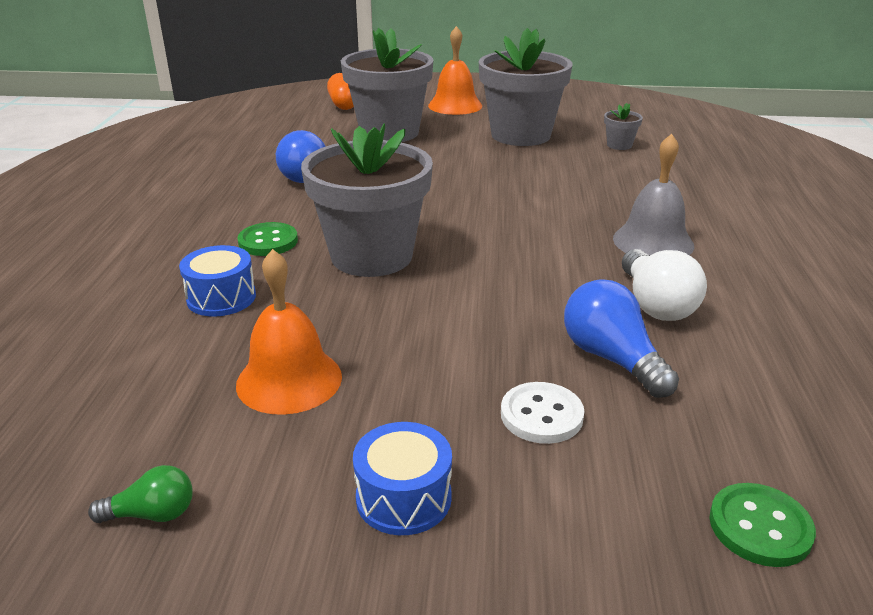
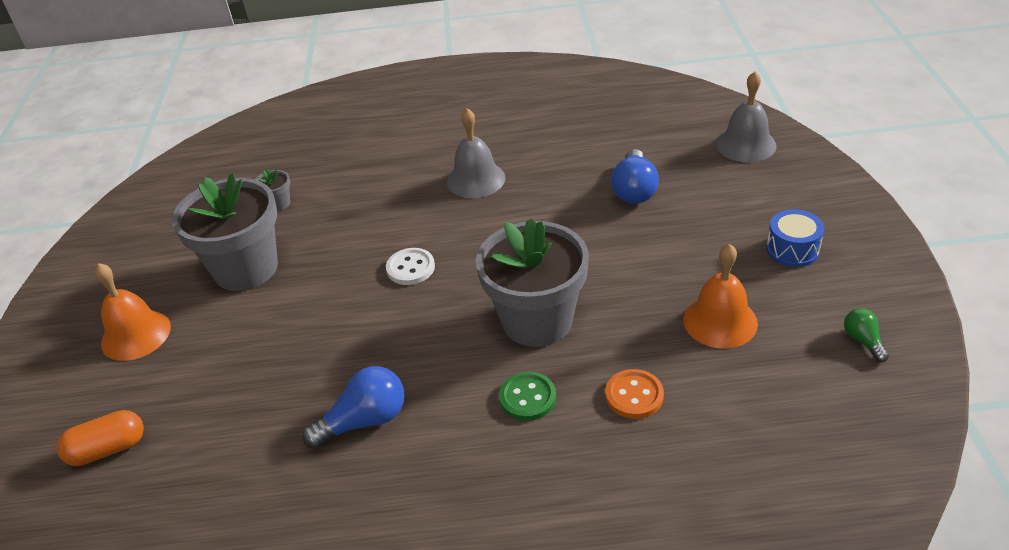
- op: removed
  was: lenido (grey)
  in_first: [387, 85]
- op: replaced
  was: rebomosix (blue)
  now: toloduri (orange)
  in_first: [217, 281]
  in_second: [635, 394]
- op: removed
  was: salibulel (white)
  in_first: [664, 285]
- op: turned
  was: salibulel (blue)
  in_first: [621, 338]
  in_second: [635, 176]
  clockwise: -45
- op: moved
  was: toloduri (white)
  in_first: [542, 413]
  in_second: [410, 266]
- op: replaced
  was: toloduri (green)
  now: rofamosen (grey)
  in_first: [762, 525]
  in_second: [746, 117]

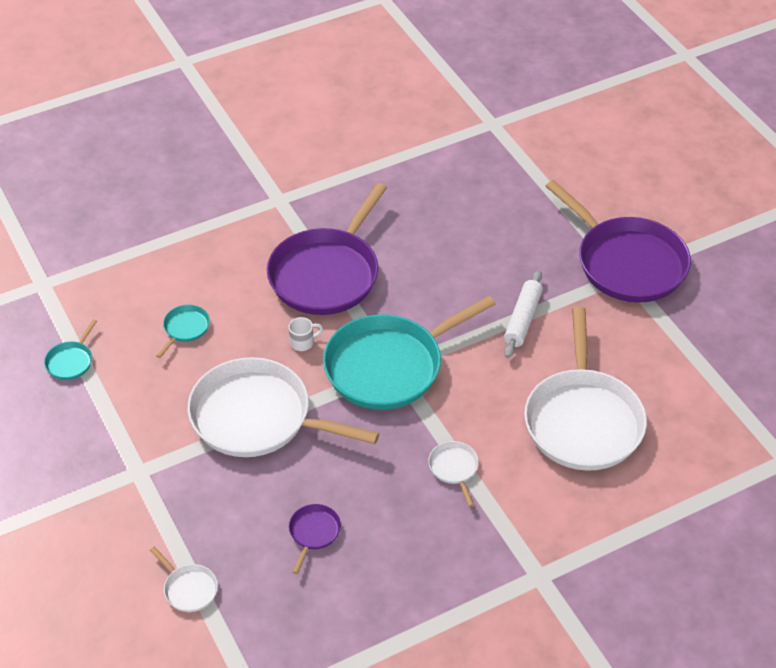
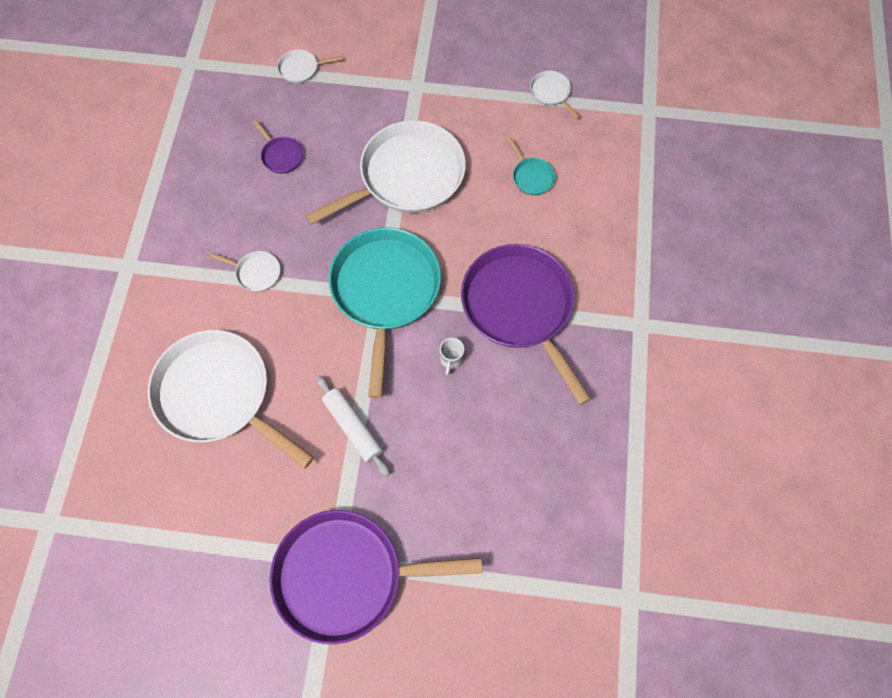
- op: moved
  was: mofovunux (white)
  in_first: [306, 334]
  in_second: [452, 356]
- op: recoloured
  was: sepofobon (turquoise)
  now: sepofobon (white)
  in_first: [70, 349]
  in_second: [555, 95]

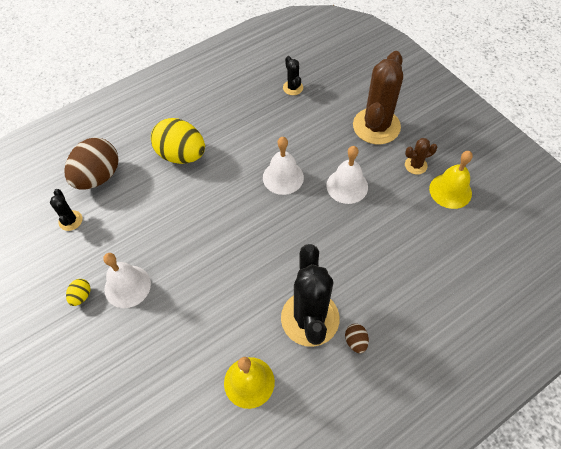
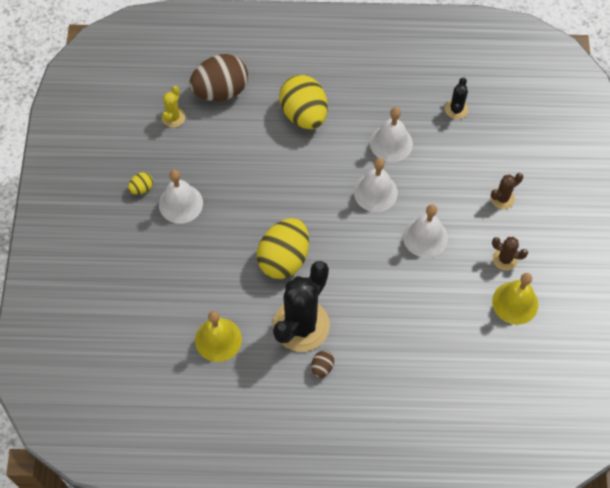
- op: resized
  was: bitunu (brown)
  in_first: [378, 97]
  in_second: [506, 191]
  ratio: 0.45
- op: recoloured
  was: bitunu (black)
  now: bitunu (yellow)
  in_first: [66, 210]
  in_second: [173, 106]
- op: added
  now: rofamosen (white)
  in_second: [391, 134]
- op: added
  now: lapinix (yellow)
  in_second: [283, 248]

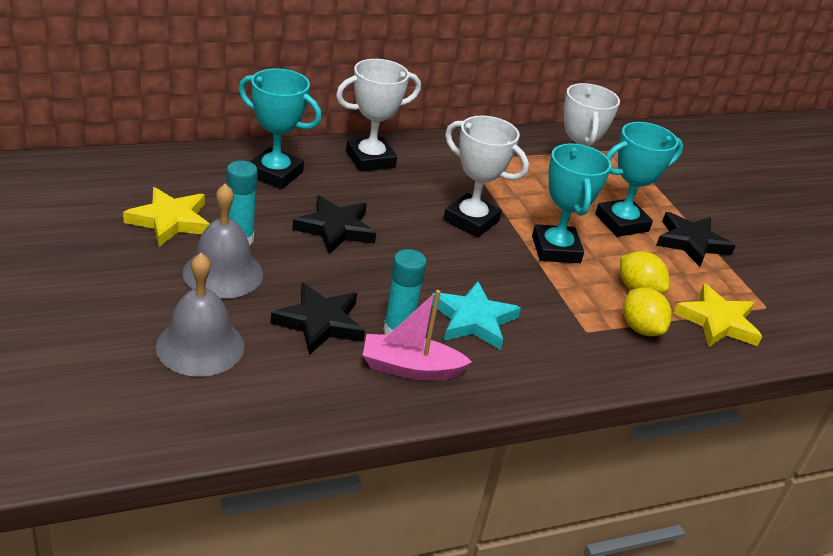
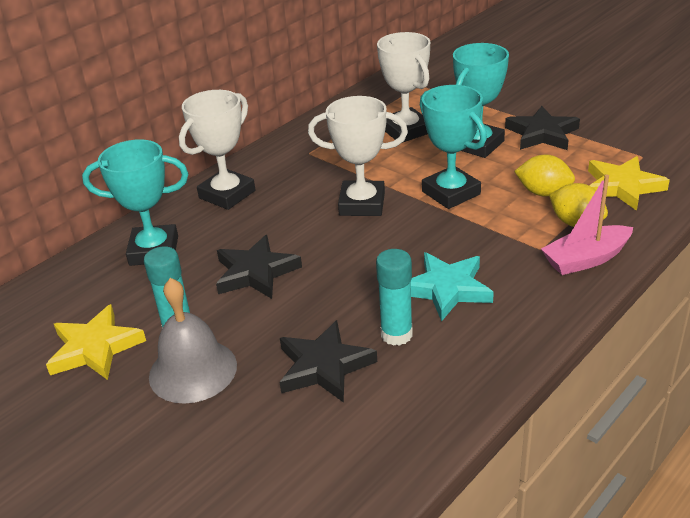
- op: removed
  was: rofamosen (grey)
  in_first: [200, 315]
- op: moved
  was: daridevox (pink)
  in_first: [417, 335]
  in_second: [587, 224]

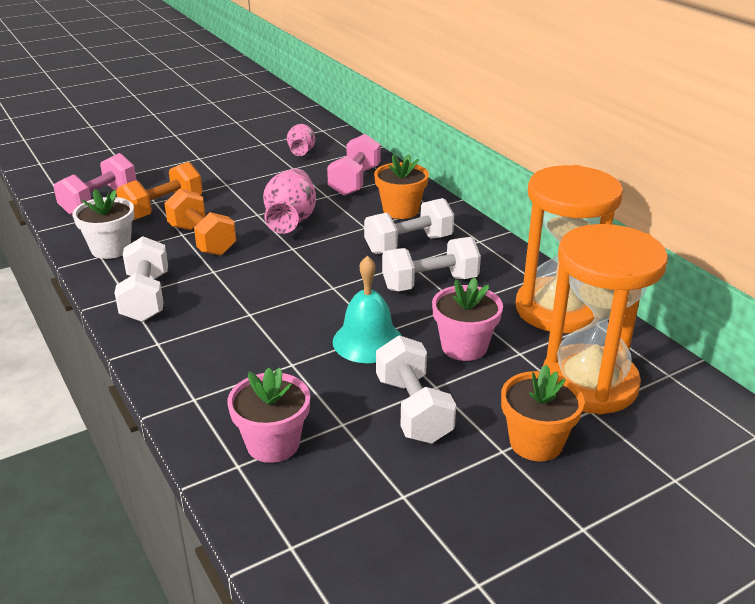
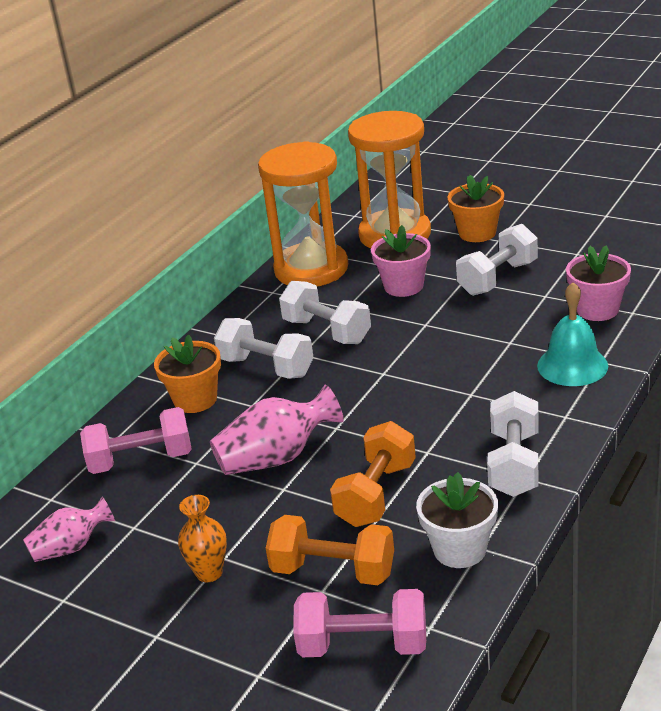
- op: turned
  was: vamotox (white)
  in_first: [141, 279]
  in_second: [513, 444]
  clockwise: -45
- op: moved
  was: rofamosen (turquoise)
  in_first: [367, 309]
  in_second: [572, 334]
- op: added
  now: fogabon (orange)
  in_second: [202, 538]

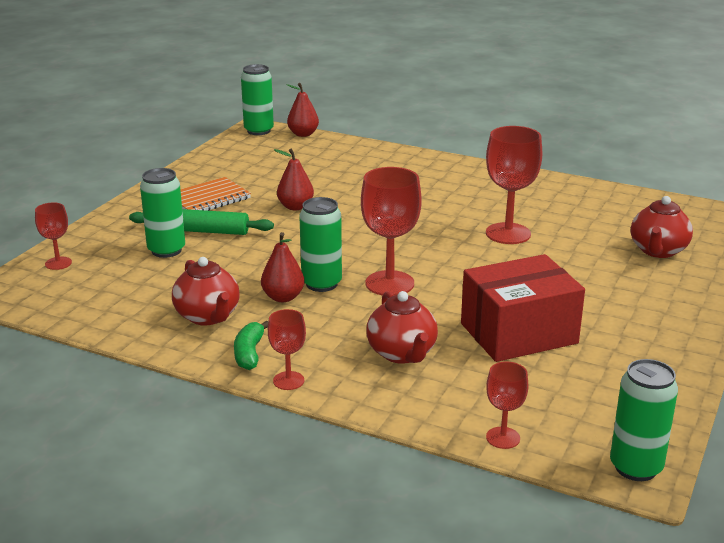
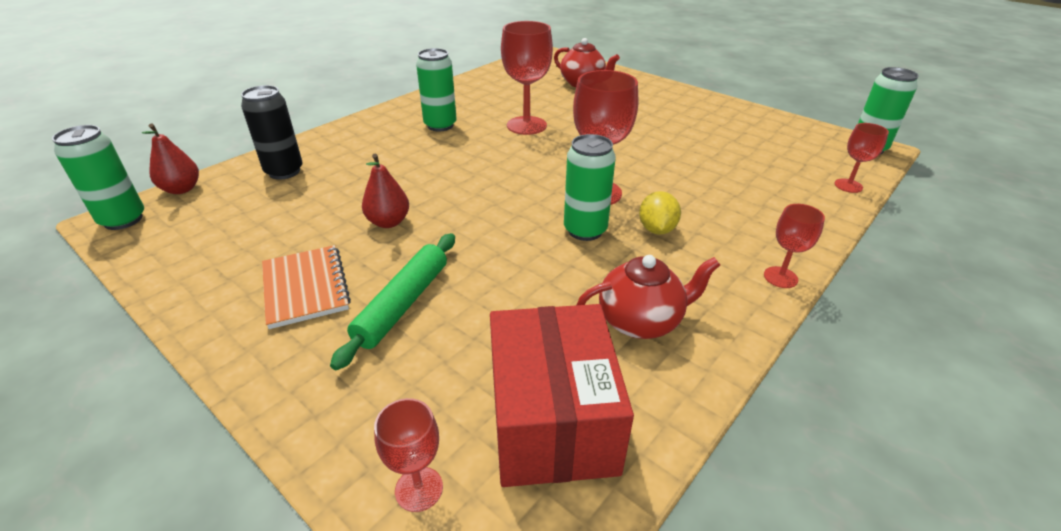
- op: moved
  was: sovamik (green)
  in_first: [162, 213]
  in_second: [436, 89]
- op: removed
  was: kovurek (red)
  in_first: [283, 267]
- op: moved
  was: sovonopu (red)
  in_first: [523, 308]
  in_second: [562, 395]
- op: removed
  was: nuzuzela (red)
  in_first: [402, 327]
- op: removed
  was: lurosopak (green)
  in_first: [251, 345]
- op: added
  now: sovamik (black)
  in_second: [272, 132]
- op: added
  now: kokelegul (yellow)
  in_second: [660, 212]

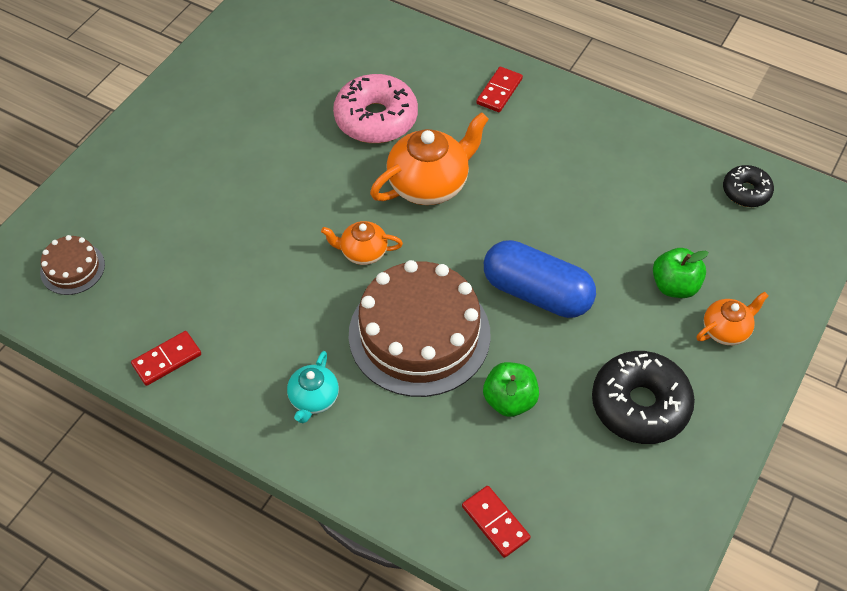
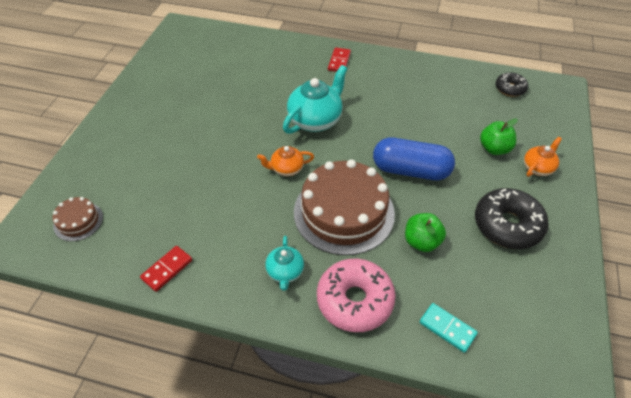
- op: moved
  was: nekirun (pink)
  in_first: [375, 108]
  in_second: [356, 295]
- op: recoloured
  was: nuzuzela (orange)
  now: nuzuzela (turquoise)
  in_first: [429, 158]
  in_second: [315, 99]
- op: recoloured
  was: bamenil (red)
  now: bamenil (turquoise)
  in_first: [496, 522]
  in_second: [449, 328]

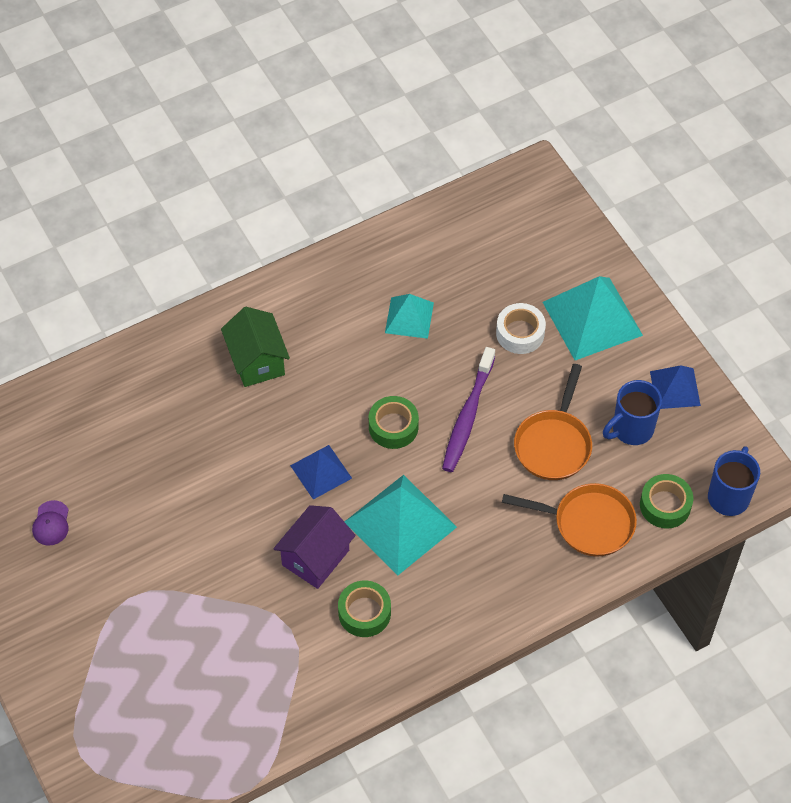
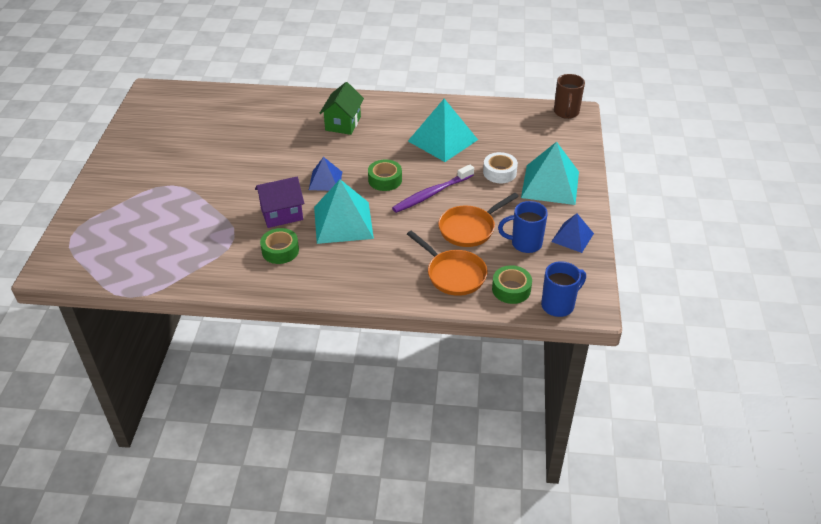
- op: resized
  was: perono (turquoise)
  in_first: [409, 316]
  in_second: [443, 130]
  ratio: 1.74
- op: removed
  was: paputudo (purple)
  in_first: [50, 523]
- op: added
  now: mofovunux (brown)
  in_second: [569, 96]

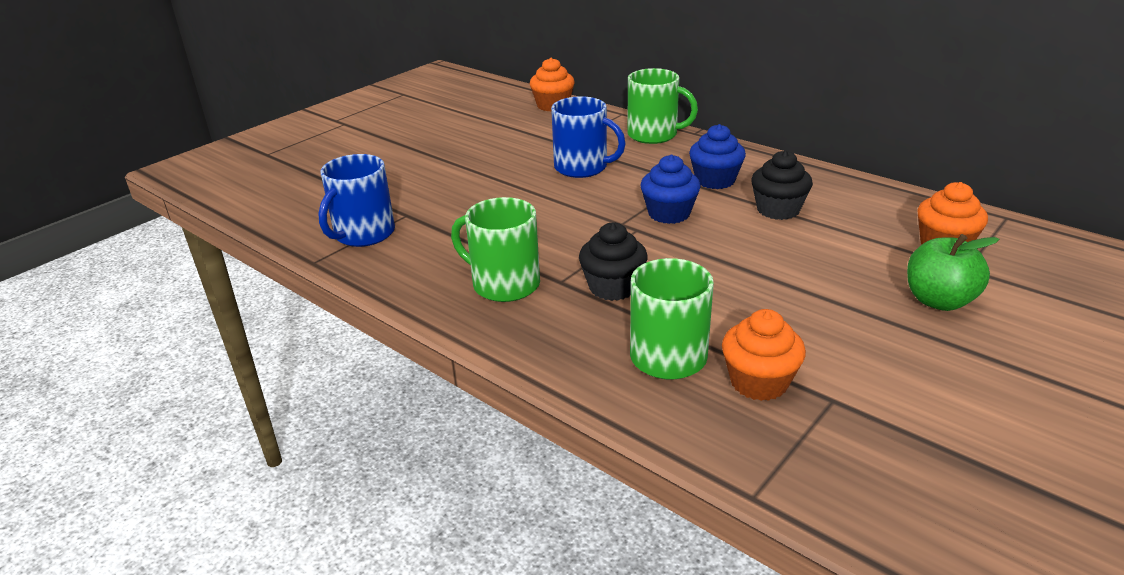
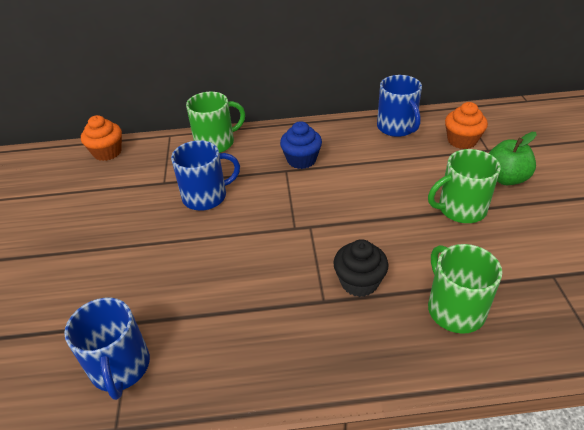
- op: removed
  was: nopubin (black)
  in_first: [782, 185]
- op: removed
  was: nopubin (blue)
  in_first: [670, 189]
- op: moved
  was: mofovunux (green)
  in_first: [495, 249]
  in_second: [464, 186]
- op: removed
  was: nopubin (orange)
  in_first: [764, 355]
- op: added
  now: mofovunux (blue)
  in_second: [399, 106]

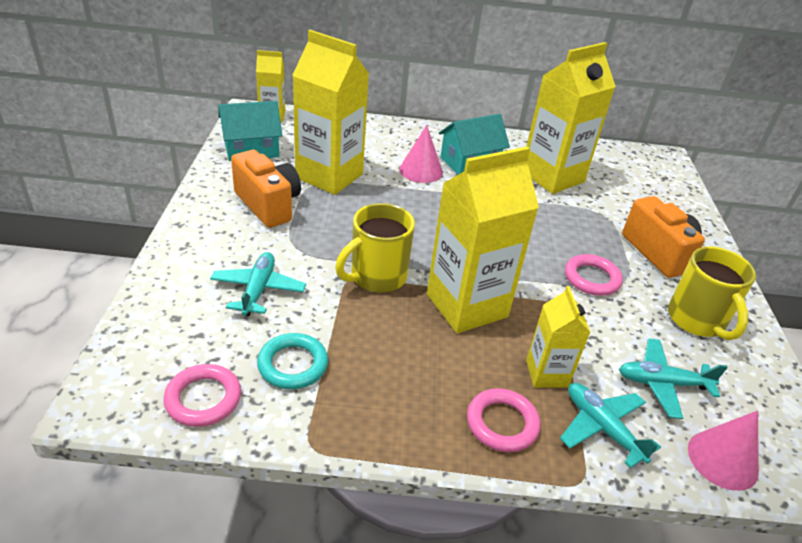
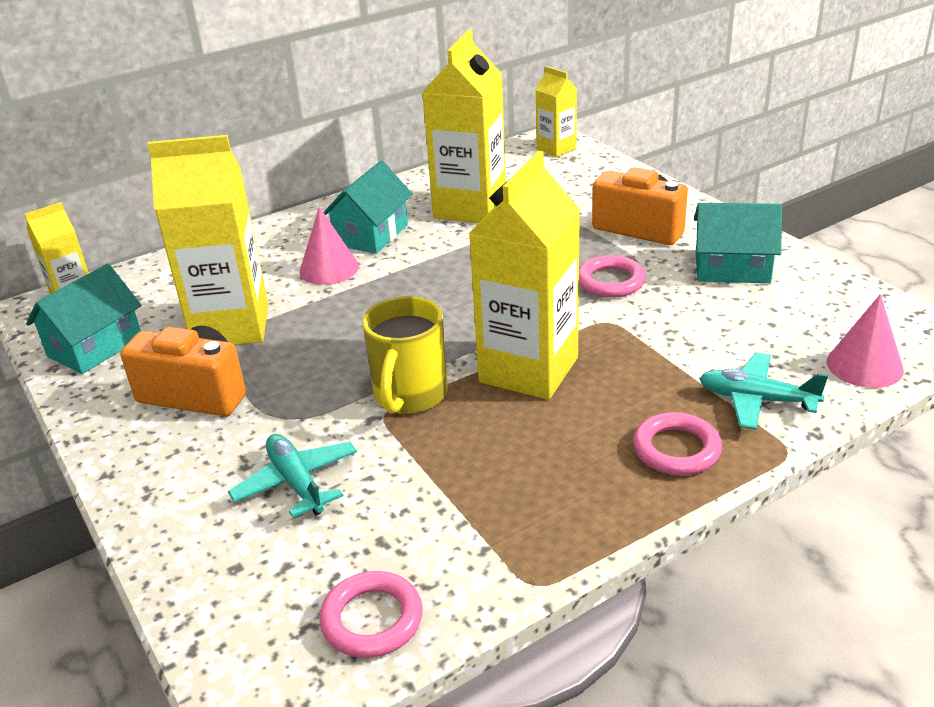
- op: replaced
  was: mofovunux (yellow)
  now: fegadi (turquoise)
  in_first: [712, 293]
  in_second: [738, 243]
- op: moved
  was: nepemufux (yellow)
  in_first: [558, 336]
  in_second: [556, 111]
- op: removed
  was: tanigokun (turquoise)
  in_first: [292, 361]
- op: removed
  was: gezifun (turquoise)
  in_first: [673, 378]

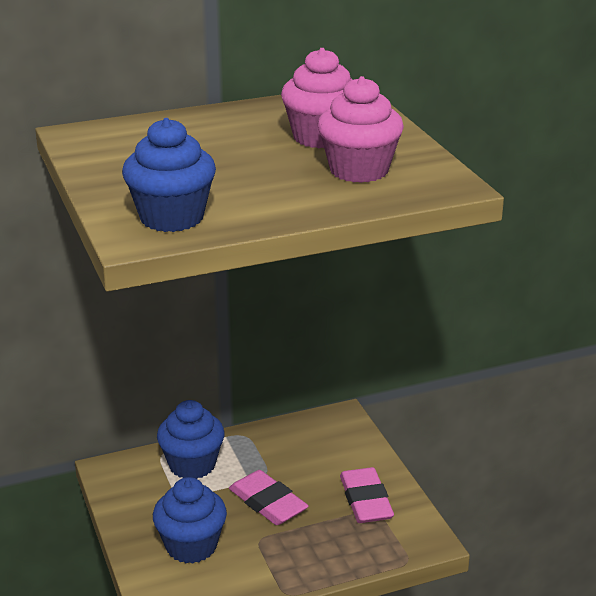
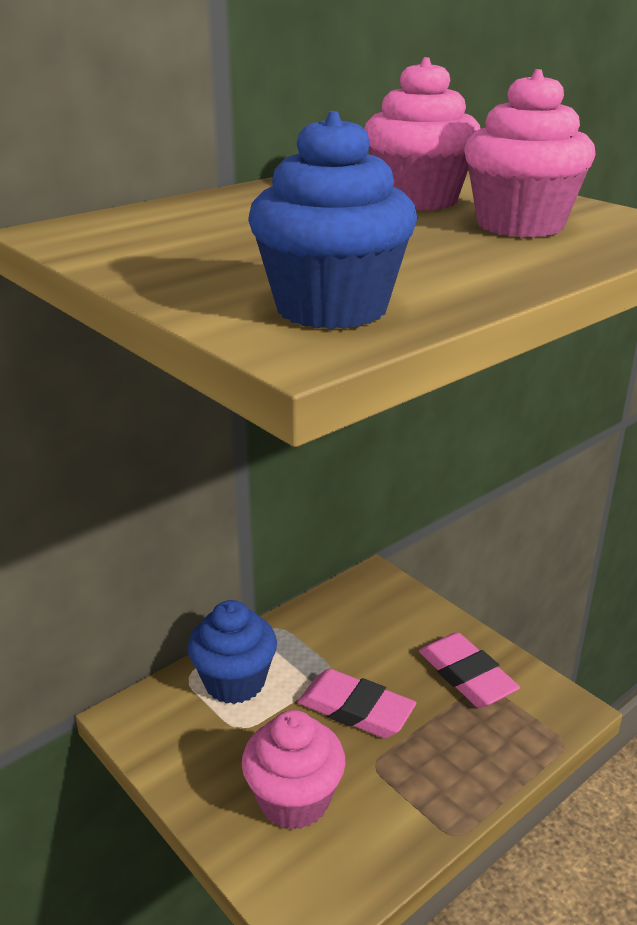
- op: recoloured
  was: nopubin (blue)
  now: nopubin (pink)
  in_first: [190, 520]
  in_second: [294, 770]

